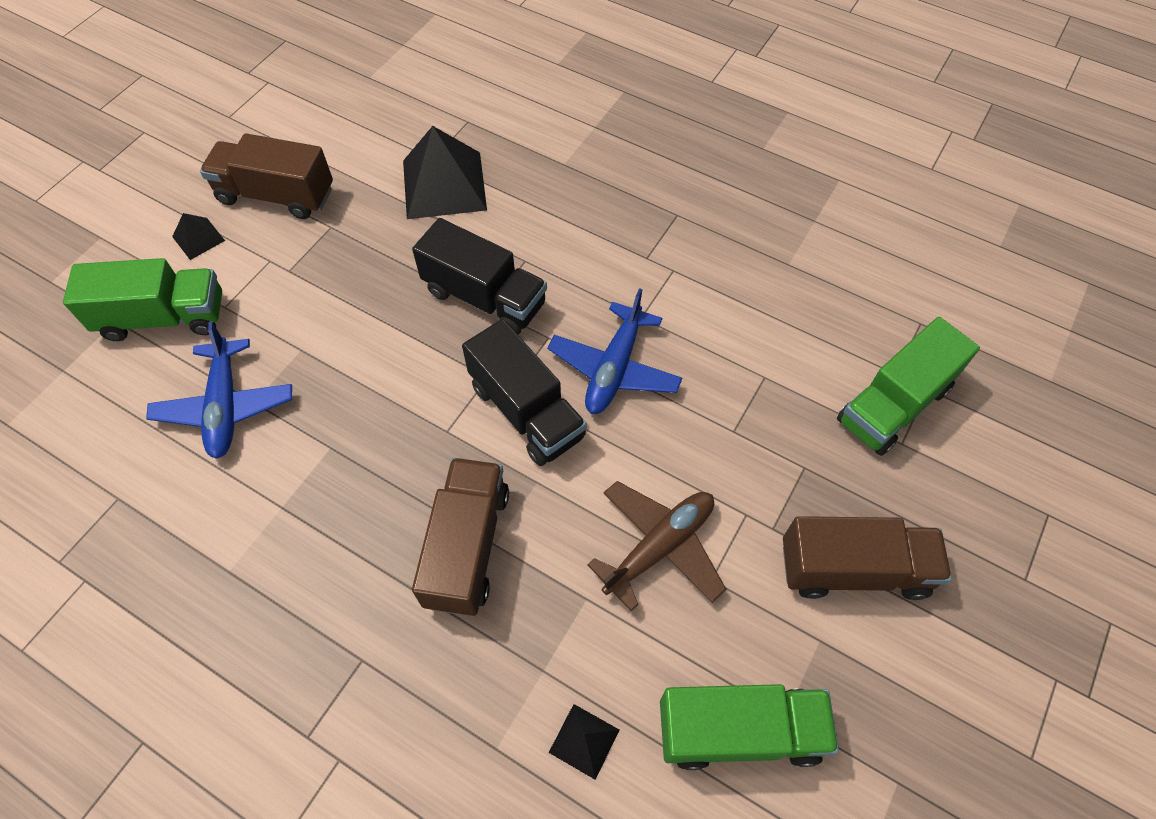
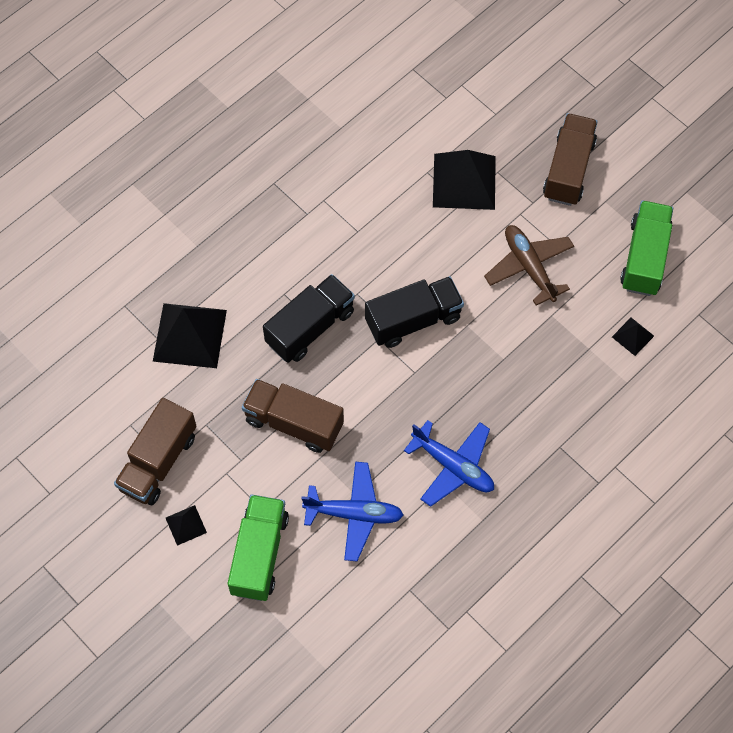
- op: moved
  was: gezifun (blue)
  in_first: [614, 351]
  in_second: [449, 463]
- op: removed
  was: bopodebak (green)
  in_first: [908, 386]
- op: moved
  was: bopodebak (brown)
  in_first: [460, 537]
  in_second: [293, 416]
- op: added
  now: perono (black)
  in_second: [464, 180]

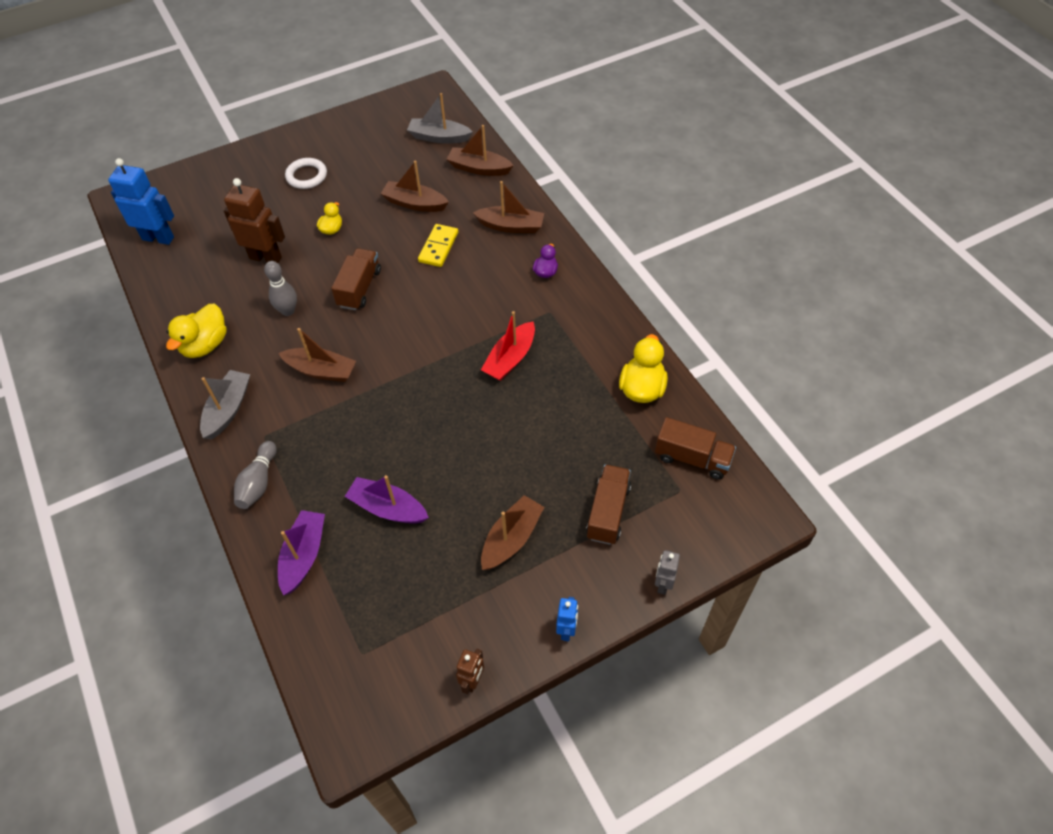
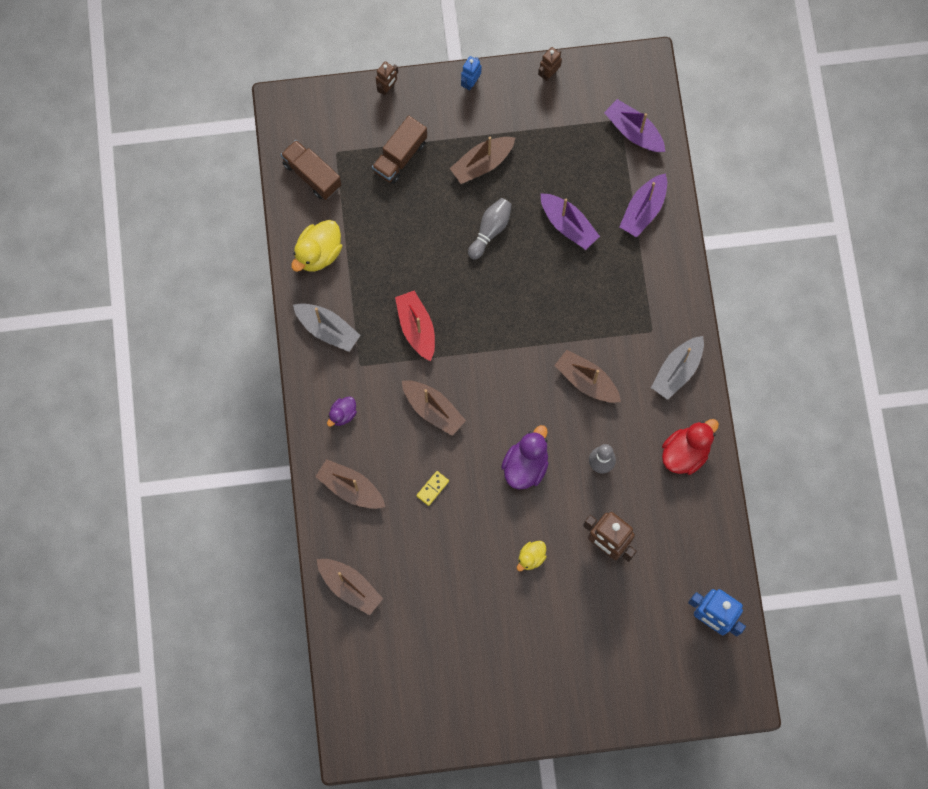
- op: moved
  was: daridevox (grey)
  in_first: [440, 118]
  in_second: [327, 327]
- op: removed
  was: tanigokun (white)
  in_first: [306, 173]
- op: moved
  was: daridevox (brown)
  in_first: [415, 186]
  in_second: [434, 408]
- op: resized
  was: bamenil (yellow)
  in_first: [438, 245]
  in_second: [432, 488]
  ratio: 0.62
- op: replaced
  was: bopodebak (brown)
  now: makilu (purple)
  in_first: [356, 279]
  in_second: [525, 457]
- op: recoloured
  was: makilu (yellow)
  now: makilu (red)
  in_first: [196, 331]
  in_second: [690, 447]
- op: turned
  was: daridevox (red)
  in_first: [508, 346]
  in_second: [415, 326]
  clockwise: -75
- op: moved
  was: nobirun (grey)
  in_first: [255, 475]
  in_second: [490, 229]
- op: recoloured
  was: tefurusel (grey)
  now: tefurusel (brown)
  in_first: [667, 572]
  in_second: [387, 78]
- op: added
  now: daridevox (purple)
  in_second: [634, 125]

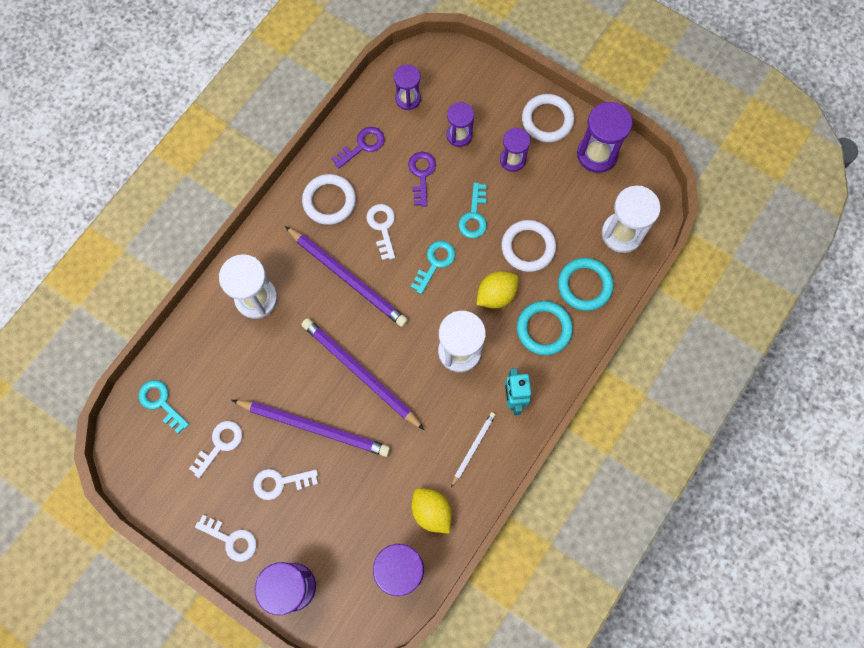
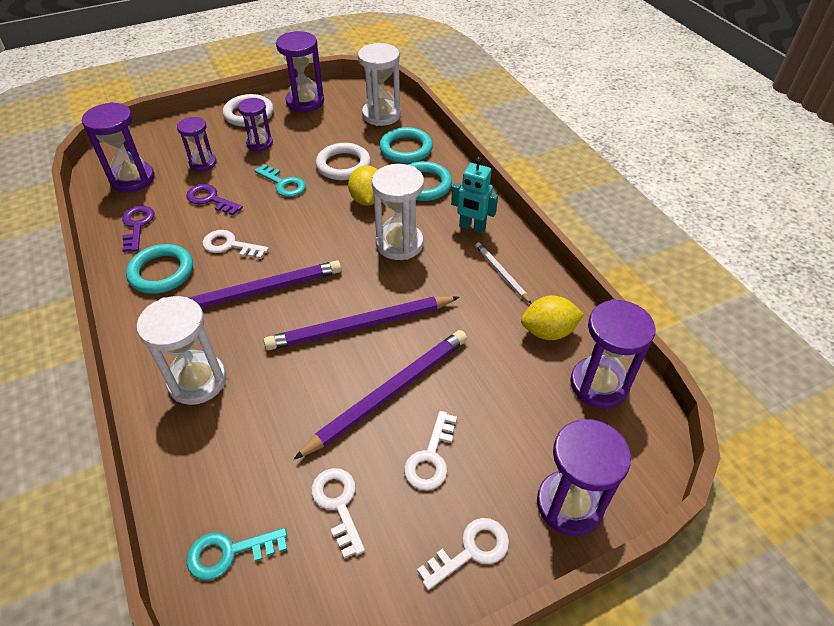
- op: resized
  was: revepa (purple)
  in_first: [407, 87]
  in_second: [118, 147]
  ratio: 1.57
- op: recoloured
  was: tanigokun (white)
  now: tanigokun (turquoise)
  in_first: [329, 199]
  in_second: [159, 269]
- op: removed
  was: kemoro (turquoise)
  in_first: [433, 267]

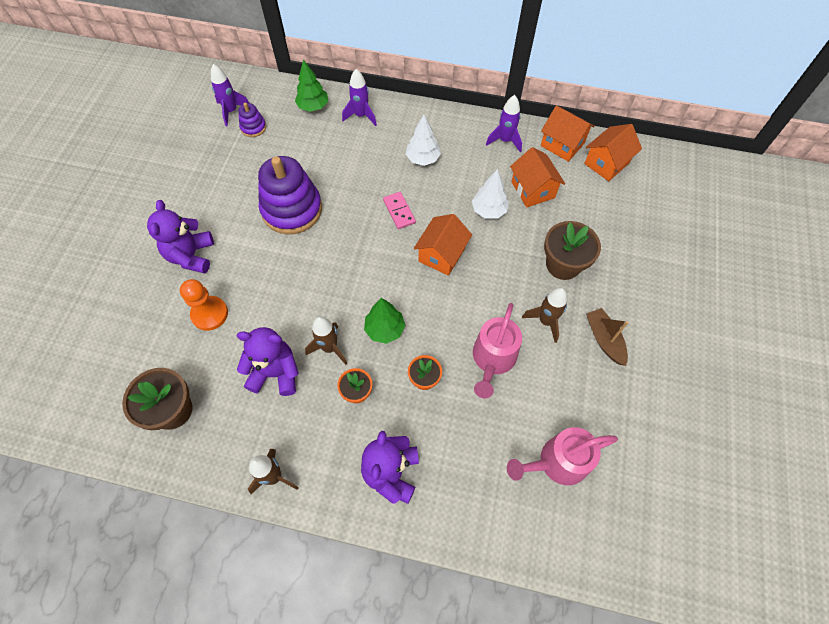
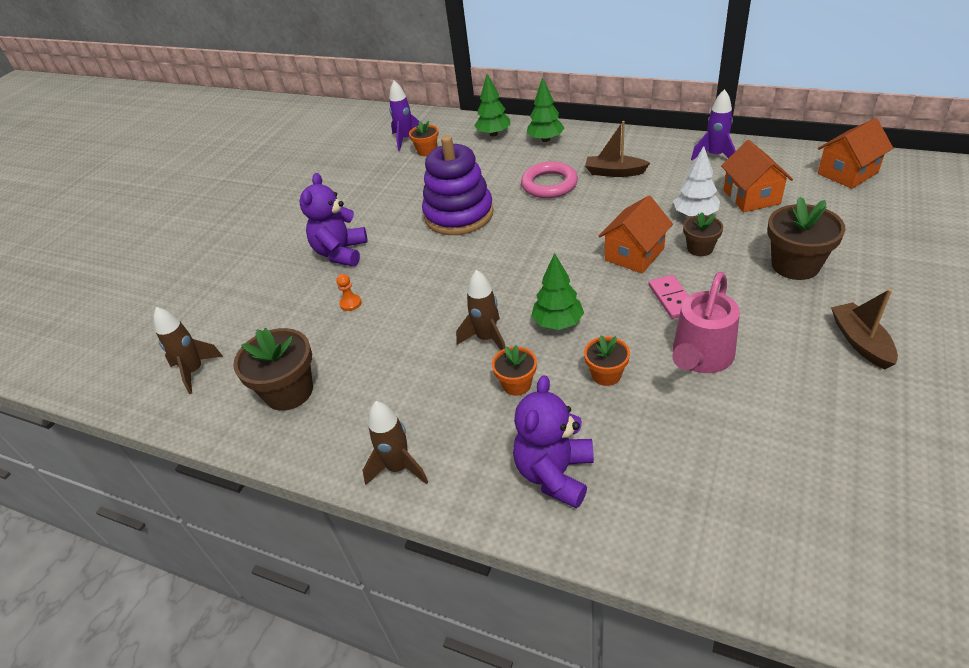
- op: replaced
  was: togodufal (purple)
  now: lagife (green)
  in_first: [359, 97]
  in_second: [546, 109]
- op: replaced
  was: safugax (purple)
  now: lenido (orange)
  in_first: [252, 119]
  in_second: [423, 138]
- op: removed
  was: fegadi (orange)
  in_first: [568, 134]
- op: replaced
  was: lagife (white)
  now: daridevox (brown)
  in_first: [423, 140]
  in_second: [617, 149]
- op: moved
  was: bamenil (pink)
  in_first: [399, 210]
  in_second: [669, 297]
- op: resized
  was: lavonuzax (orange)
  in_first: [204, 305]
  in_second: [349, 292]
  ratio: 0.51
- op: moved
  was: togodufal (brown)
  in_first: [544, 315]
  in_second: [188, 350]
- op: removed
  was: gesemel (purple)
  in_first: [268, 361]
- op: removed
  was: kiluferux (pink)
  in_first: [562, 456]
- op: added
  now: tanigokun (pink)
  in_second: [549, 180]
- op: added
  now: lenido (brown)
  in_second: [703, 234]

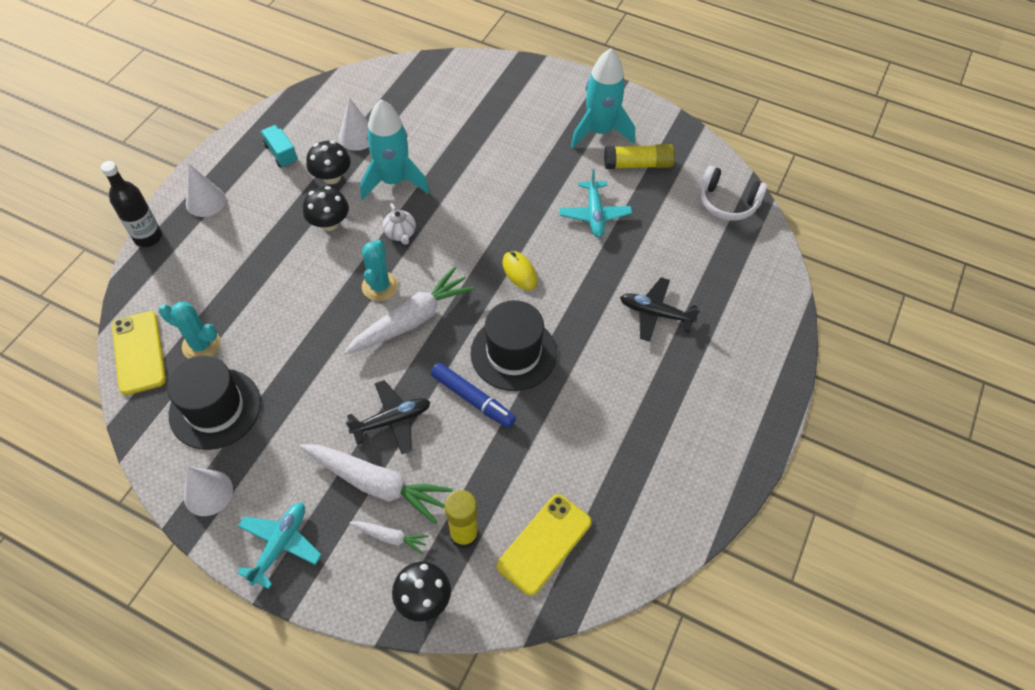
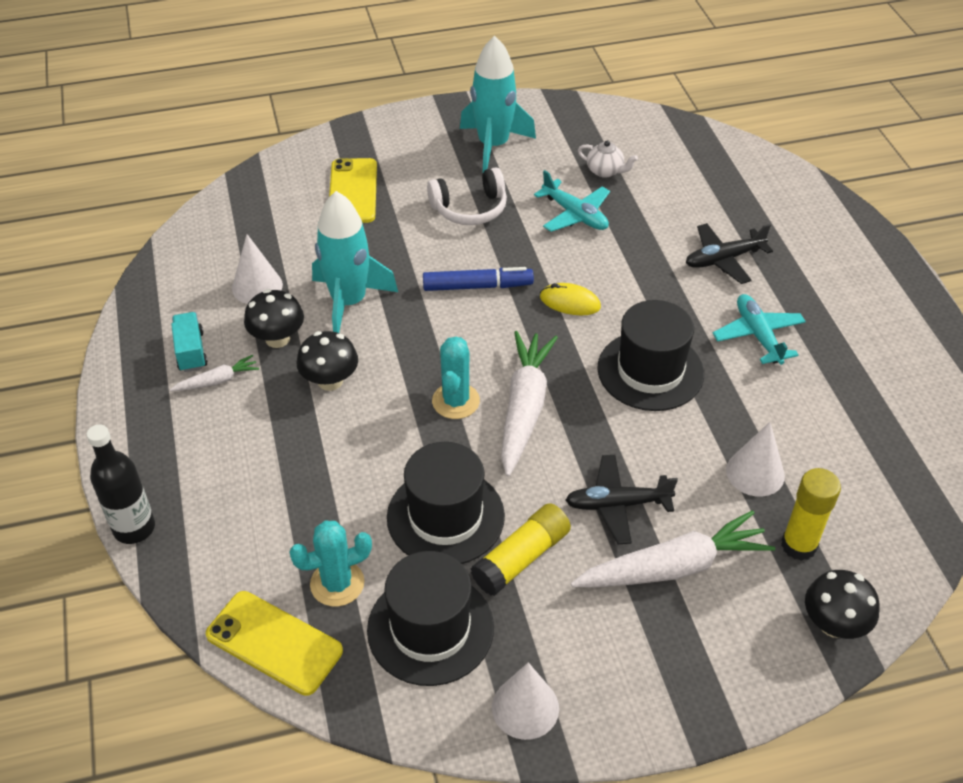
- op: turned
  was: bopodebak (turquoise)
  in_first: [279, 146]
  in_second: [189, 342]
  clockwise: 60
- op: moved
  was: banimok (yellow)
  in_first: [639, 156]
  in_second: [521, 549]
- op: moved
  was: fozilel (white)
  in_first: [206, 190]
  in_second: [755, 459]
- op: moved
  was: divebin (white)
  in_first: [734, 193]
  in_second: [467, 196]
- op: moved
  was: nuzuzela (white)
  in_first: [399, 224]
  in_second: [608, 159]
- op: turned
  was: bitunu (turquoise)
  in_first: [380, 270]
  in_second: [456, 378]
  clockwise: 45
- op: moved
  was: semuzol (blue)
  in_first: [473, 395]
  in_second: [478, 279]
- op: turned
  was: gezifun (black)
  in_first: [388, 417]
  in_second: [621, 499]
  clockwise: -120
- op: moved
  was: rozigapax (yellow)
  in_first: [544, 545]
  in_second: [353, 190]
- op: moved
  was: gezifun (turquoise)
  in_first: [279, 546]
  in_second: [759, 329]
- op: moved
  was: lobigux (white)
  in_first: [389, 537]
  in_second: [214, 373]
- op: added
  now: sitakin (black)
  in_second: [446, 503]

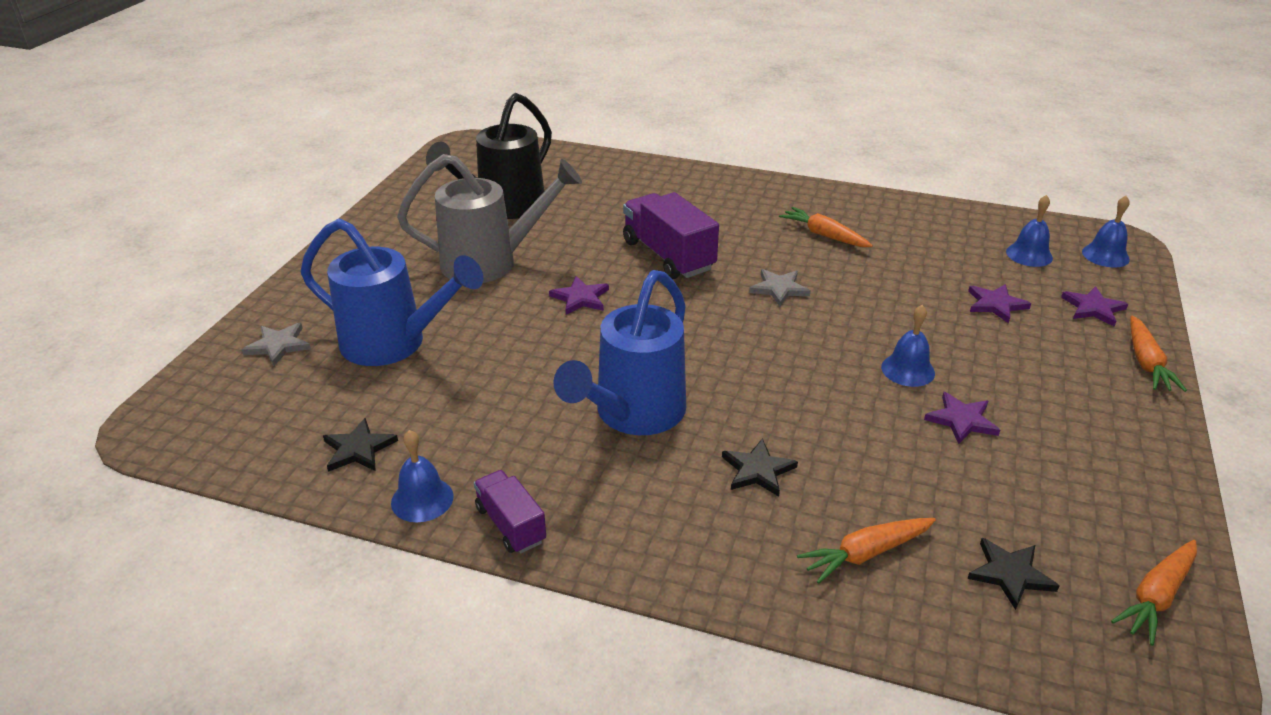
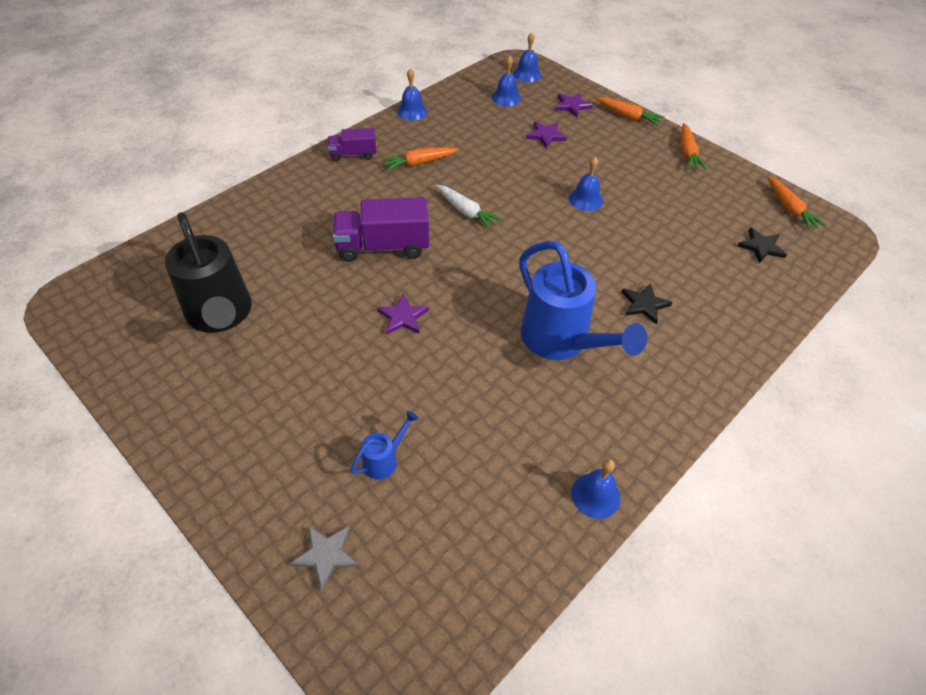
- op: removed
  was: kiluferux (grey)
  in_first: [489, 218]
- op: resized
  was: kiluferux (blue)
  in_first: [392, 292]
  in_second: [385, 445]
  ratio: 0.44
- op: replaced
  was: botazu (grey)
  now: lobigux (white)
  in_first: [780, 287]
  in_second: [469, 207]
- op: removed
  was: botazu (purple)
  in_first: [962, 418]
- op: removed
  was: botazu (black)
  in_first: [360, 445]
- op: moved
  was: bopodebak (purple)
  in_first: [510, 511]
  in_second: [352, 144]
- op: moved
  was: lobigux (orange)
  in_first: [866, 551]
  in_second: [694, 146]
- op: added
  now: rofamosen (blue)
  in_second: [412, 94]

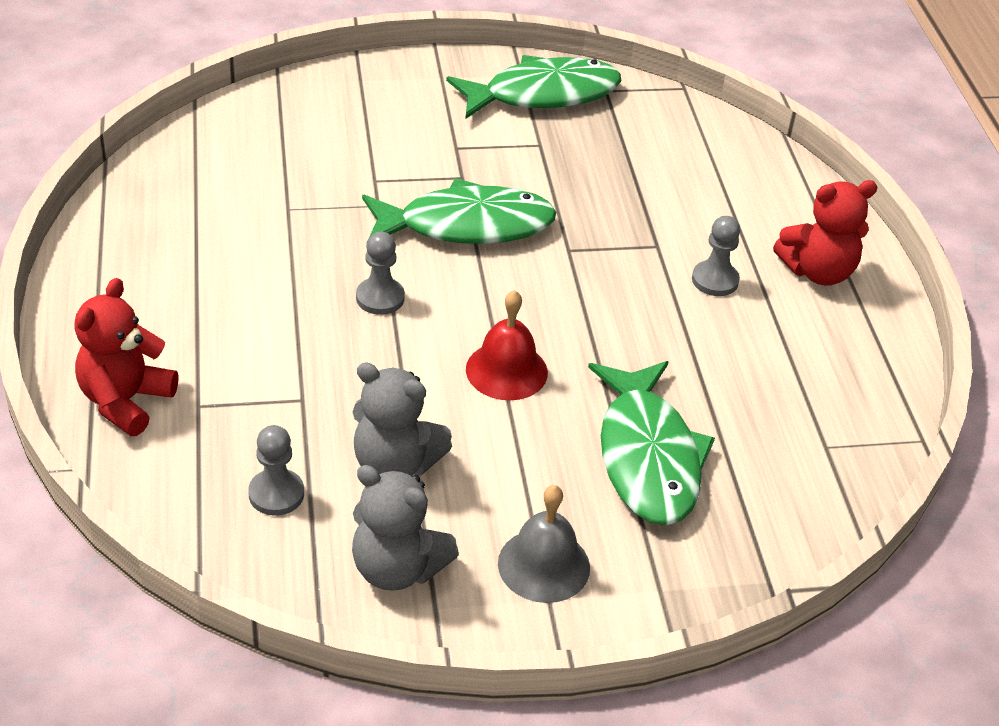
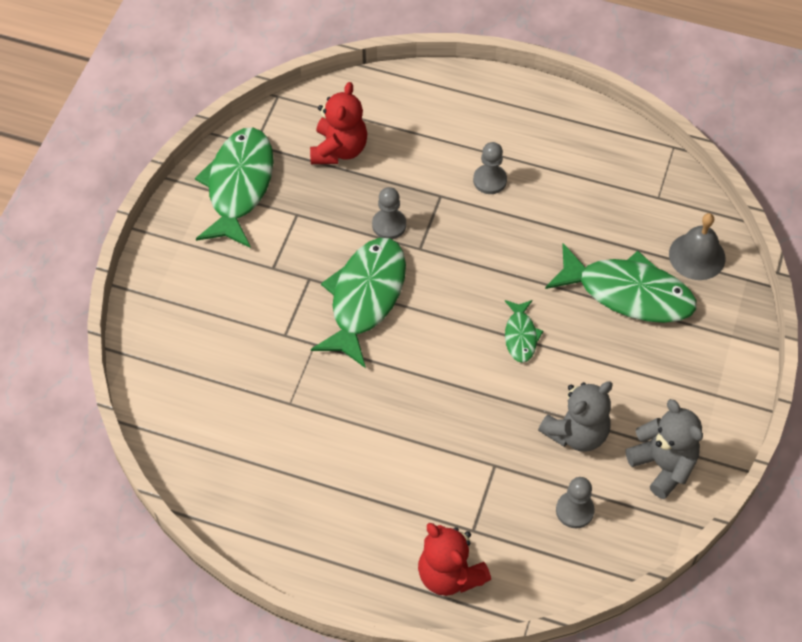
- op: moved
  was: gesemel (red)
  in_first: [825, 232]
  in_second: [338, 123]
- op: moved
  was: lavonuzax (grey)
  in_first: [380, 273]
  in_second: [389, 213]
- op: replaced
  was: rofamosen (red)
  now: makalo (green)
  in_first: [507, 345]
  in_second: [524, 331]
- op: turned
  was: gesemel (grey)
  in_first: [405, 528]
  in_second: [664, 449]
  clockwise: -90
- op: moved
  was: rofamosen (grey)
  in_first: [544, 544]
  in_second: [697, 246]

